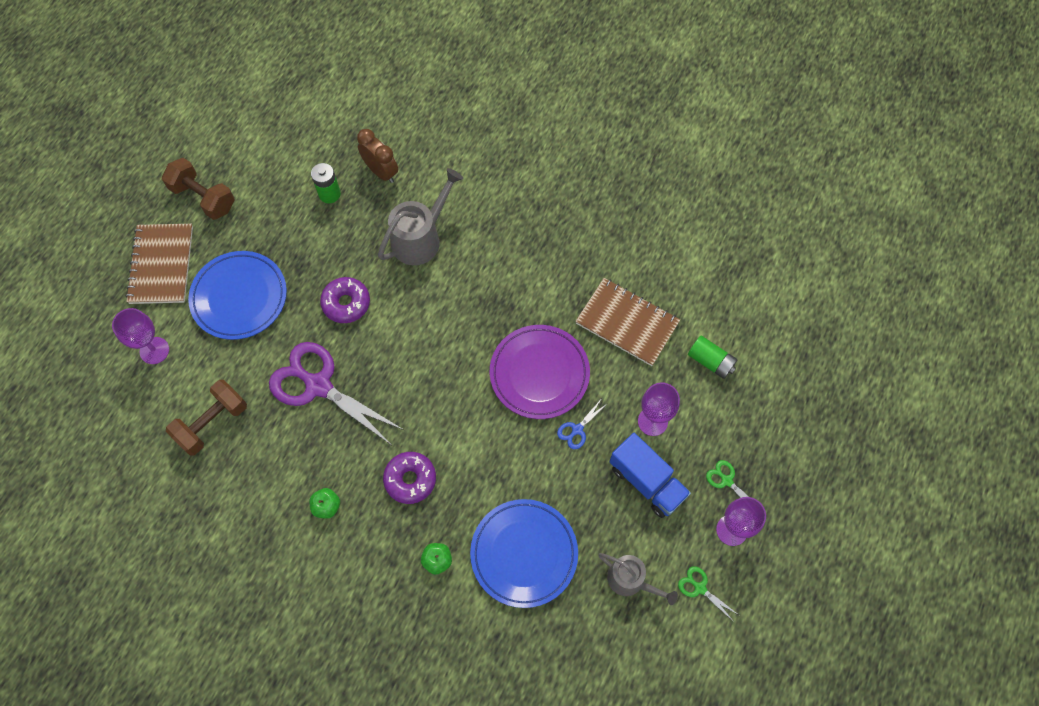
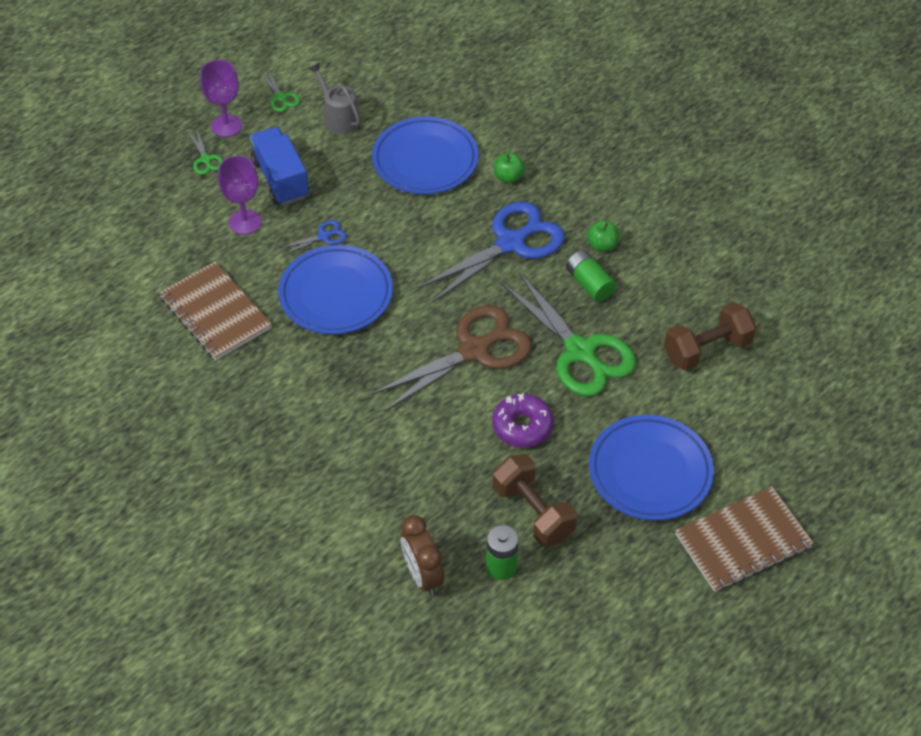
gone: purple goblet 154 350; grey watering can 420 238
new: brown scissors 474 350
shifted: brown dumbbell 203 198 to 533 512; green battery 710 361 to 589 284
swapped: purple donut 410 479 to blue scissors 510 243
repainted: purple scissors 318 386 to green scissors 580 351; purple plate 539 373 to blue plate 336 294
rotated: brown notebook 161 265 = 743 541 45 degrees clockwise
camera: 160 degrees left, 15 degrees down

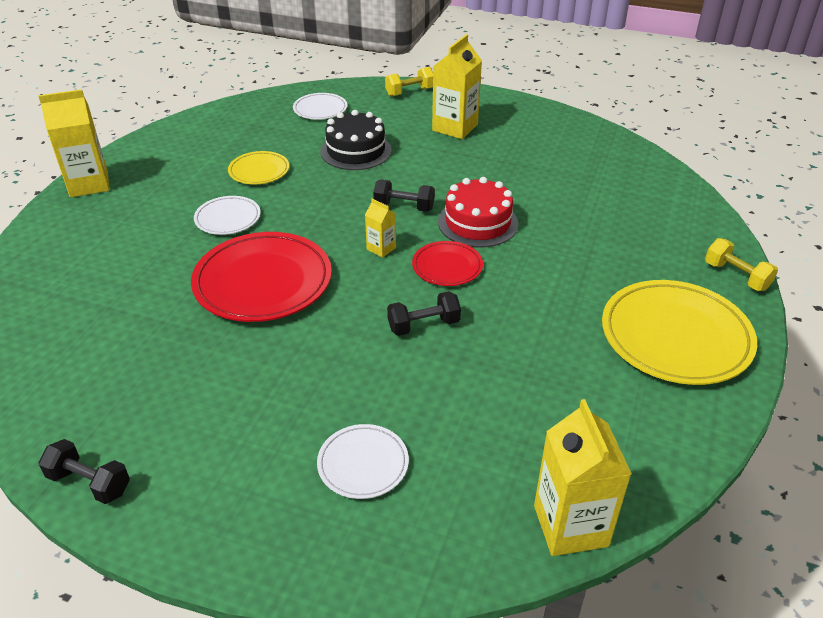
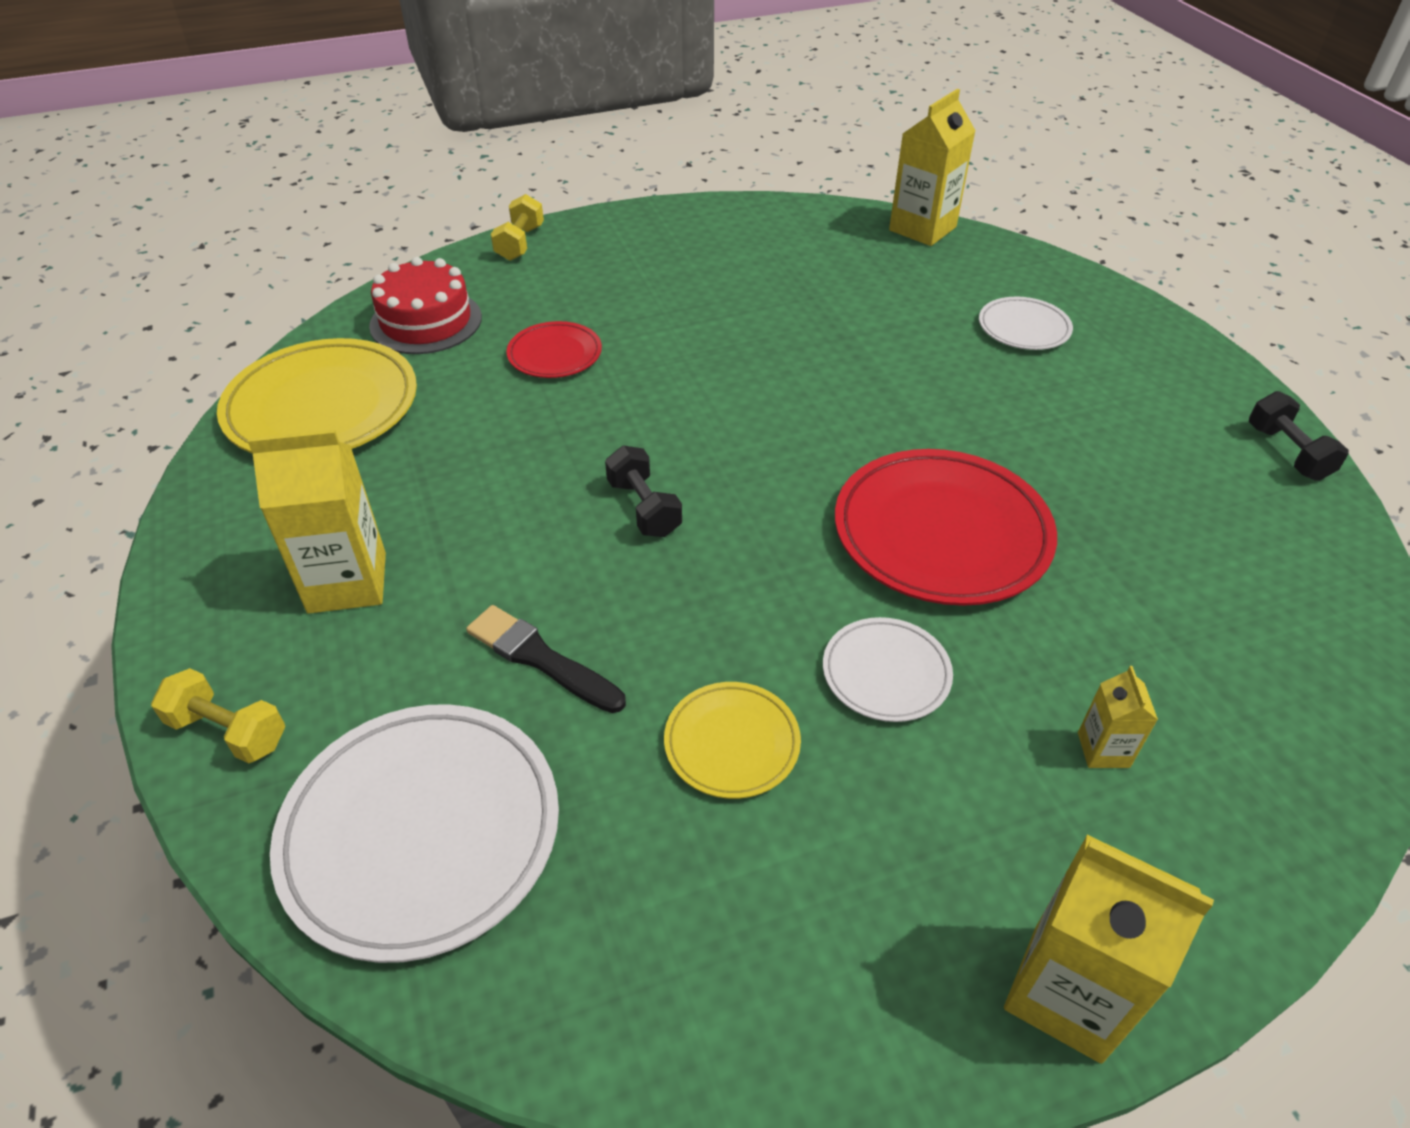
gone: black dumbbell 423 325
shifted: yellow carton 381 248 to 1103 750; red plate 447 267 to 555 354; red cake 478 223 to 426 321; yellow plate 675 337 to 322 407
swapped: black cake 356 151 to black brush 540 658
scaled: white plate 320 109 = 421 832 x1.91
camera: 130 degrees left, 5 degrees up

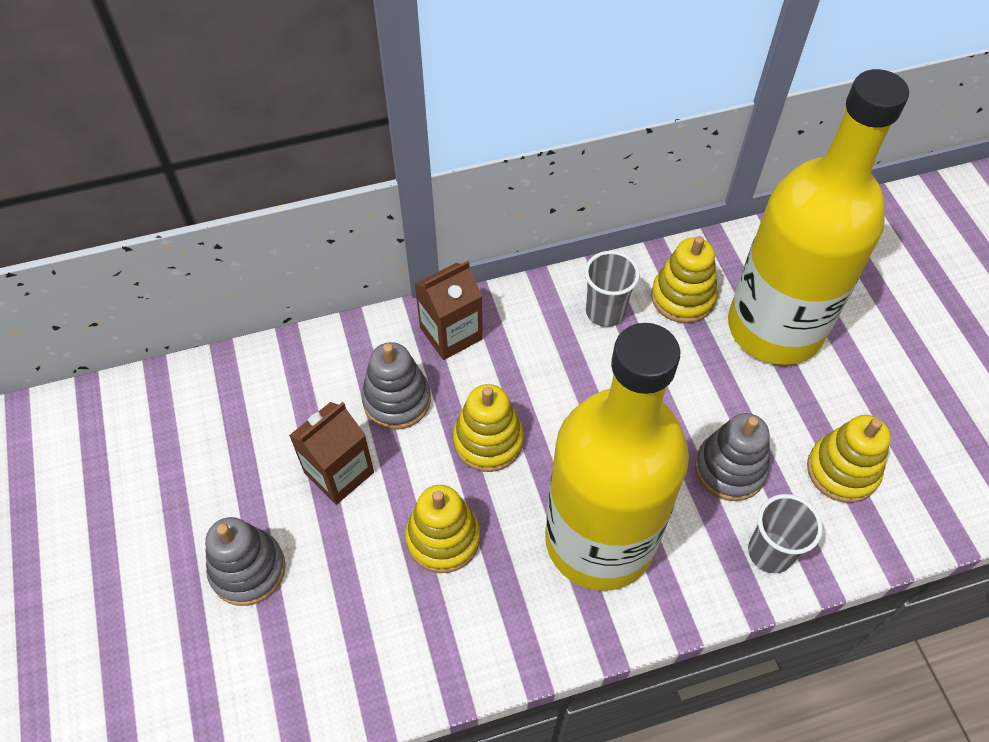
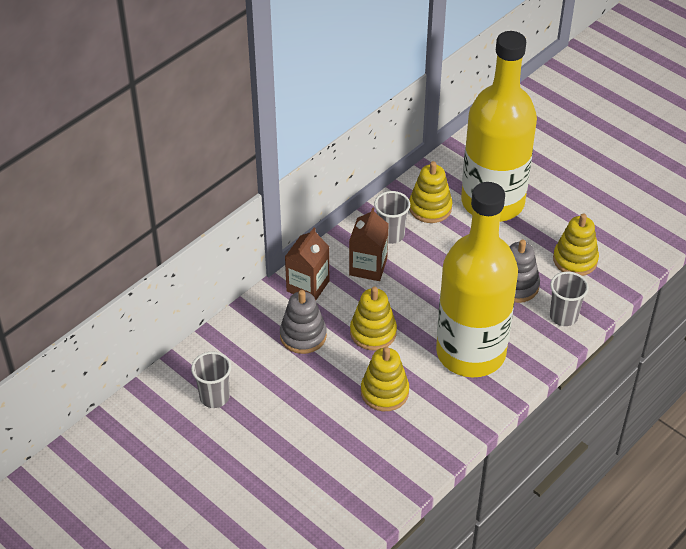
gone: grey stacking toy 248 569
new: grey cup 214 397
shifted: brown carton 339 472 to 368 267
camera: 30 degrees left, 10 degrees down

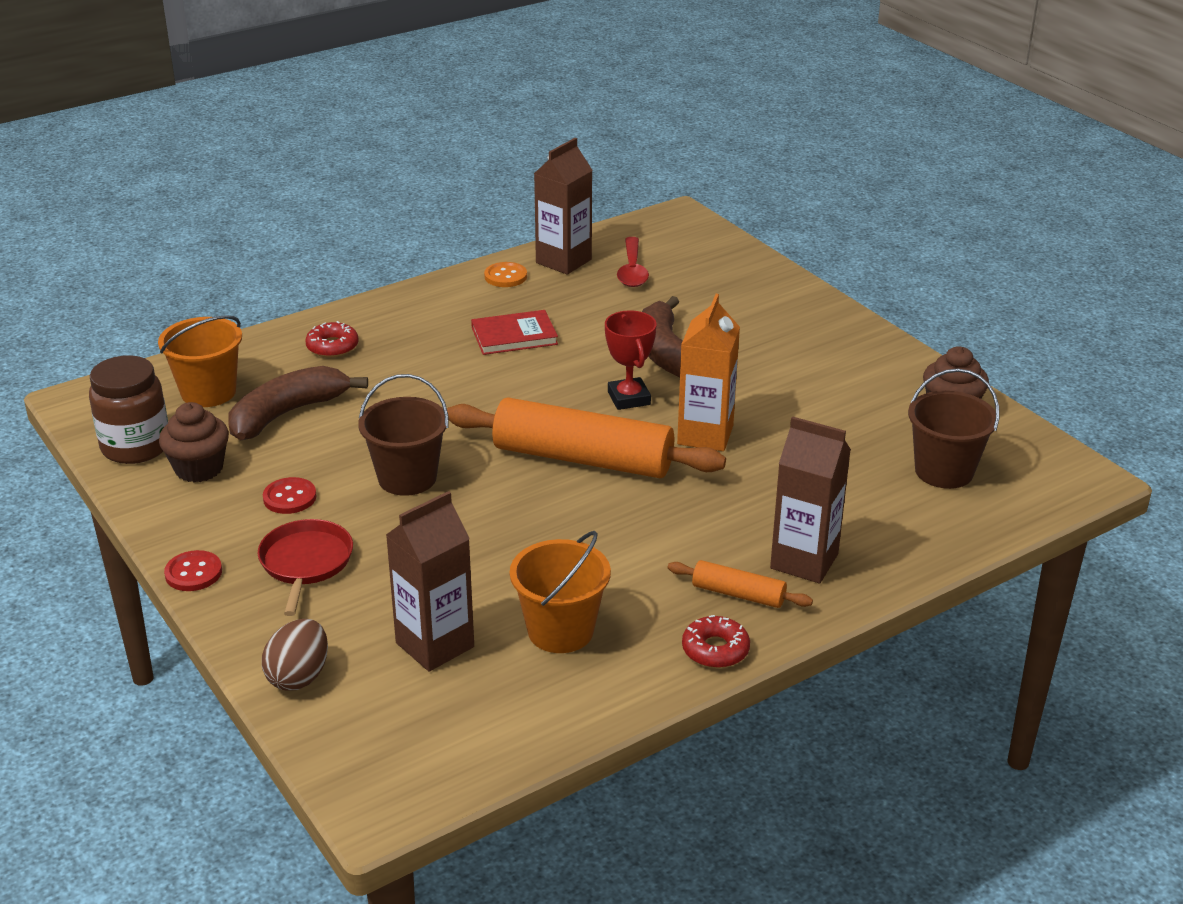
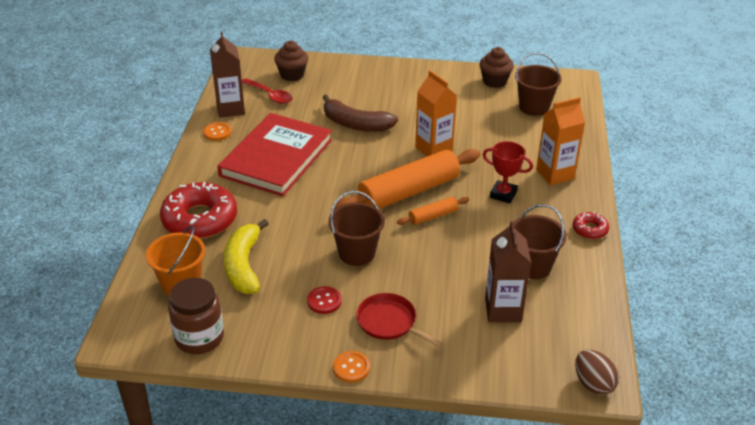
shifted: brown cupcake 199 468 to 292 75; brown egg 299 676 to 593 384; red trophy 629 398 to 503 194; orange rolling pin 738 594 to 433 216
repainted: red button 193 573 to orange button 351 368; brown banana 287 413 to yellow banana 243 265; orange bucket 560 631 to brown bucket 532 266; brown carton 804 561 to orange carton 555 174
scaled: red donut 332 347 = 200 219 x2.12; red book 514 336 = 276 158 x2.10
camera: 50 degrees left, 5 degrees up

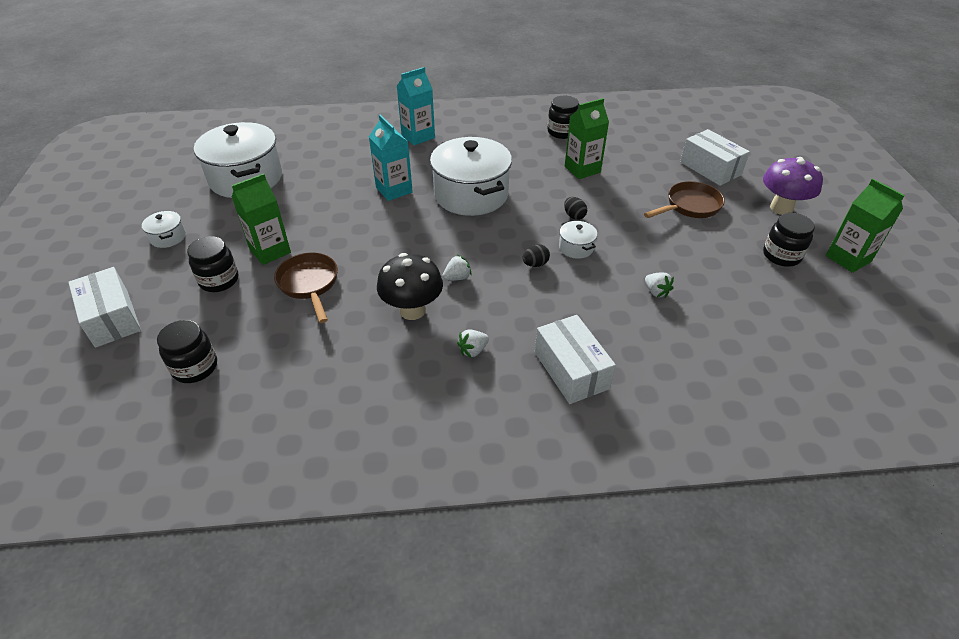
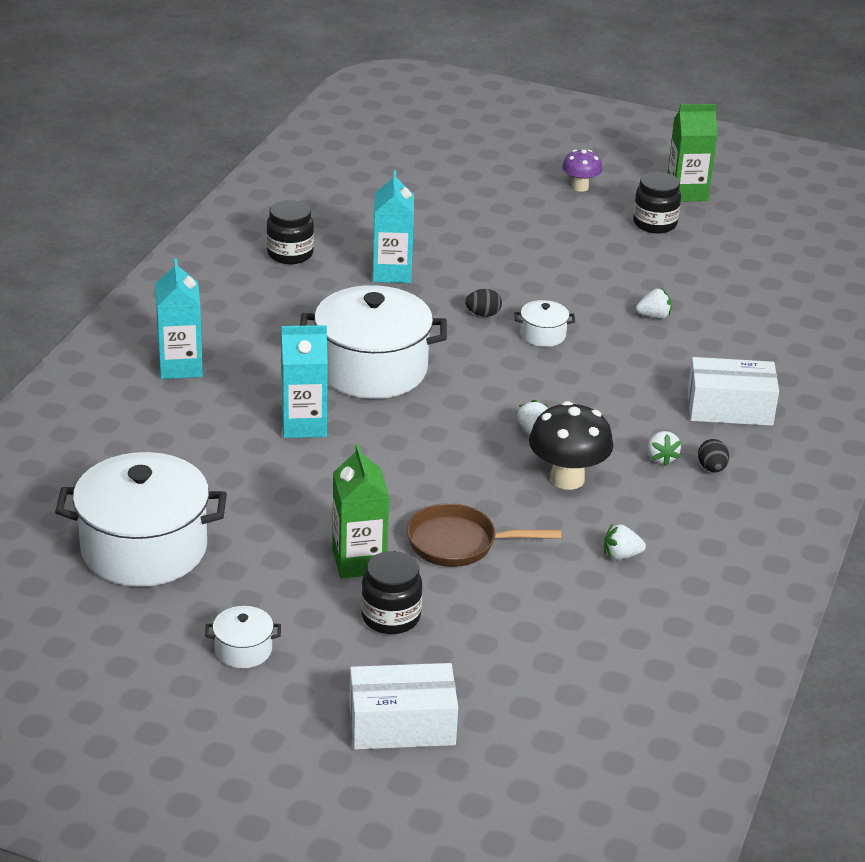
gone: black jar 195 367; brown pan 690 206; white box 710 168
new: white strawberry 621 555
shifted: black egg 535 264 to 712 468
repainted: green carton 582 169 to turquoise carton 392 272
scaled: purple mushroom 781 208 = 580 187 x0.60
camera: 65 degrees left, 10 degrees down

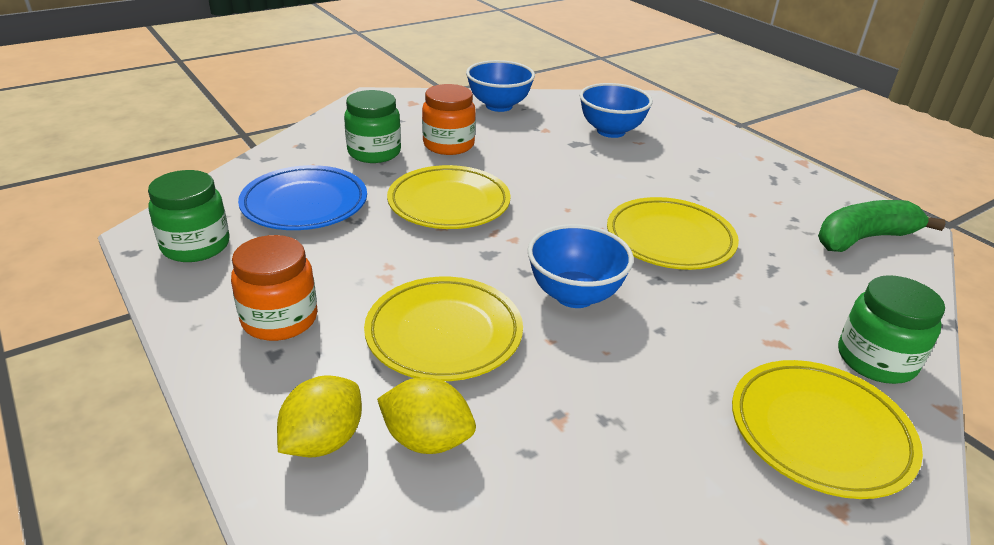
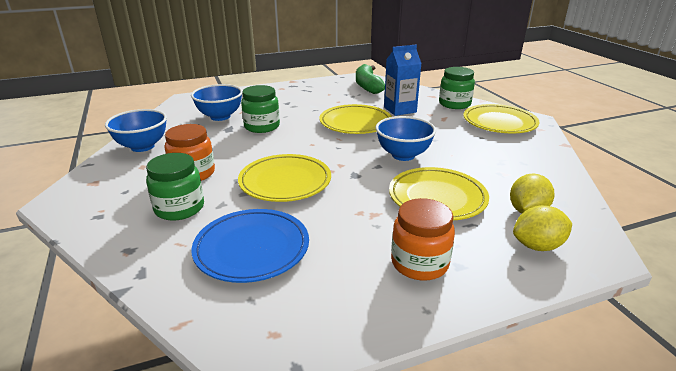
new: blue carton 400 109
shifted: green jar 196 246 to 262 126
rotated: yellow lemon 323 441 = 537 246 60 degrees counterclockwise
camera: 75 degrees left, 5 degrees down

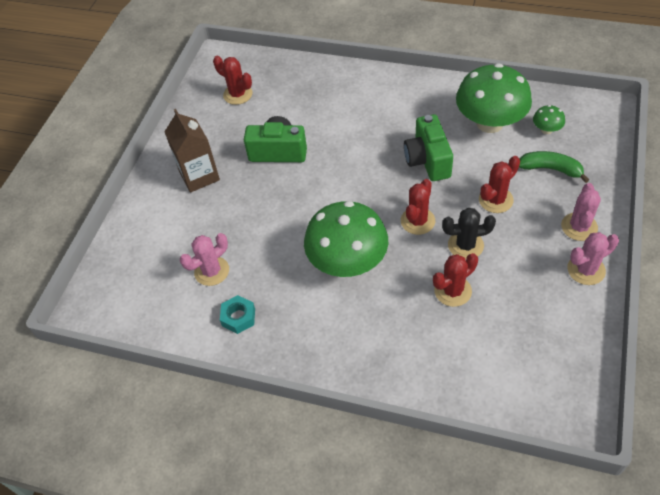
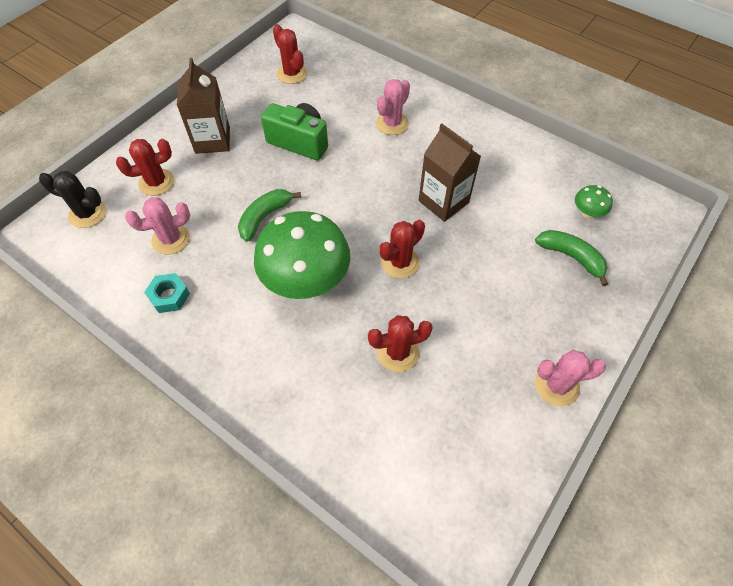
gone: green mushroom 490 123
new: green banana 264 217
shifted: black cactus 465 245 to 87 213; red cactus 495 200 to 156 182; pink cactus 579 227 to 392 123
swapped: green camera 427 160 to brown carton 443 202
camera: 15 degrees right, 5 degrees up

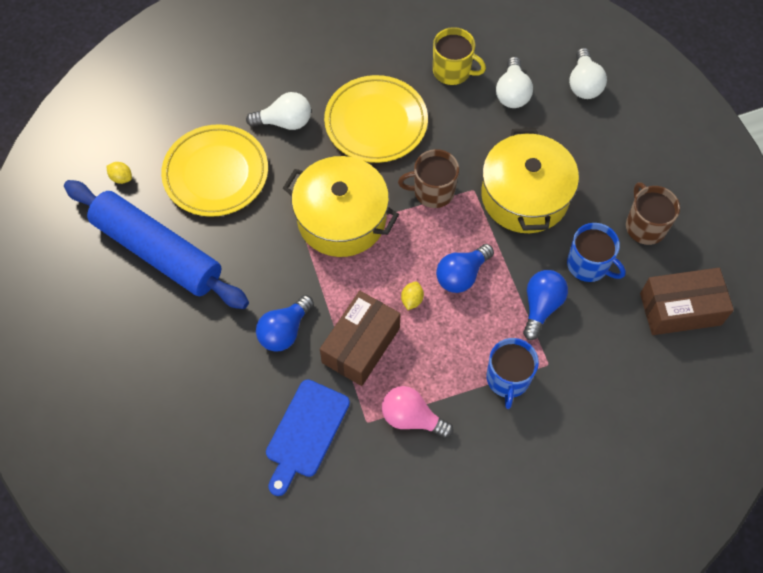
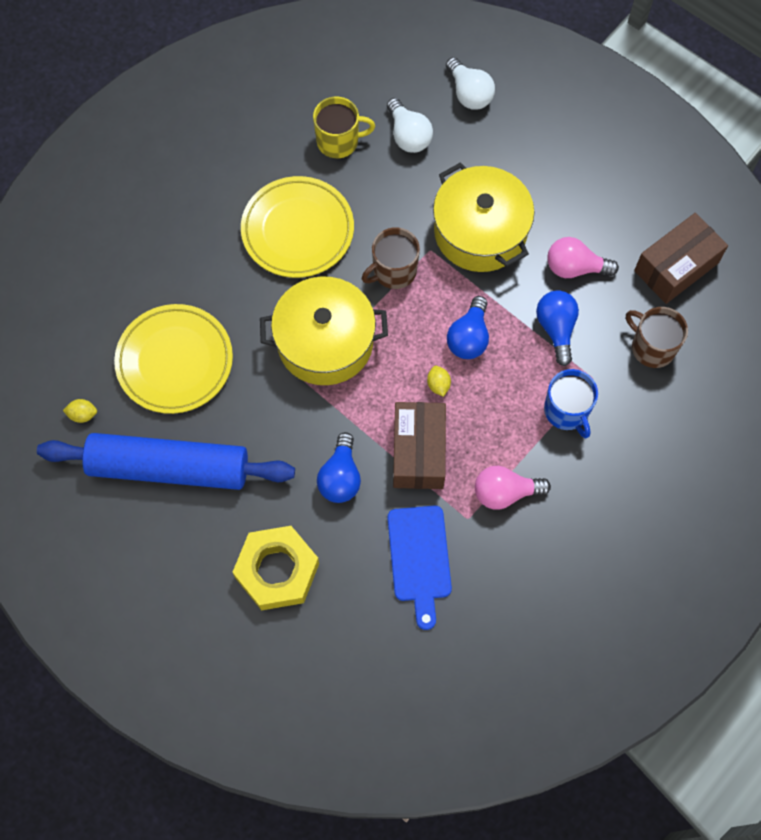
gone: white light bulb 285 122
new: yellow nut 277 570
shifted: brown mug 645 226 to 652 347
swapped: blue mug 588 265 to pink light bulb 575 268
camera: 30 degrees left, 5 degrees up

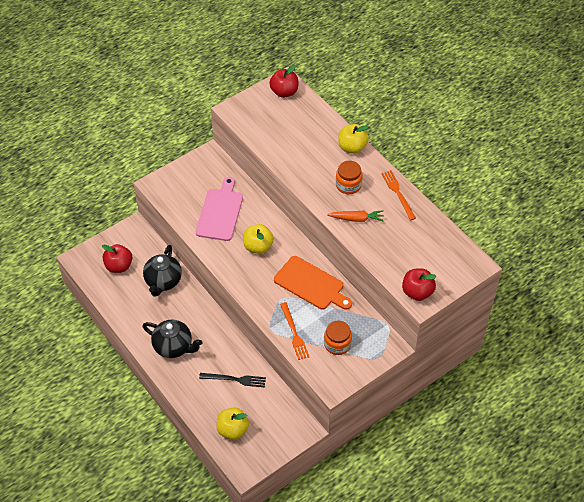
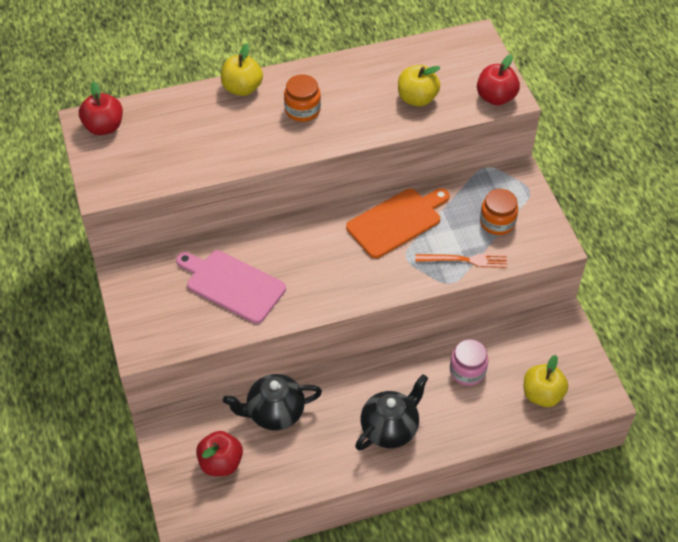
gone: orange carrot 357 219; orange fork 398 193
shifted: yellow apple 258 247 to 417 99
swapped: black fork 235 379 to pink jar 467 371
rotated: black teapot 163 281 = 274 413 135 degrees clockwise
camera: 70 degrees left, 0 degrees up

